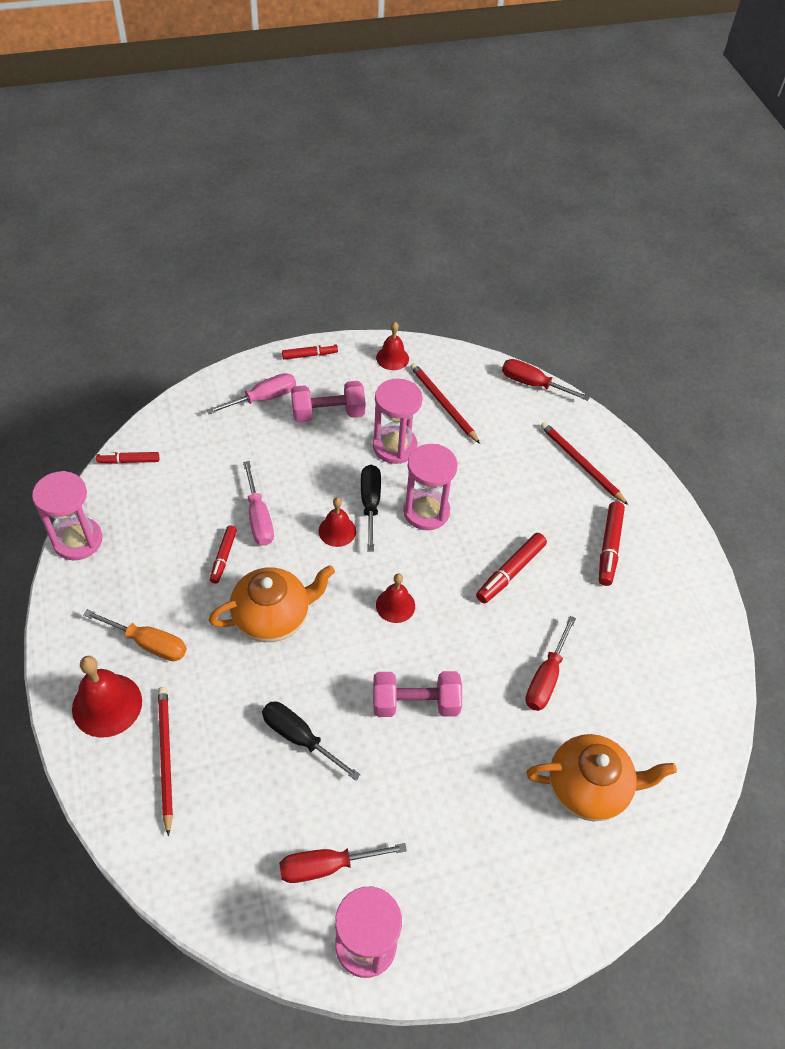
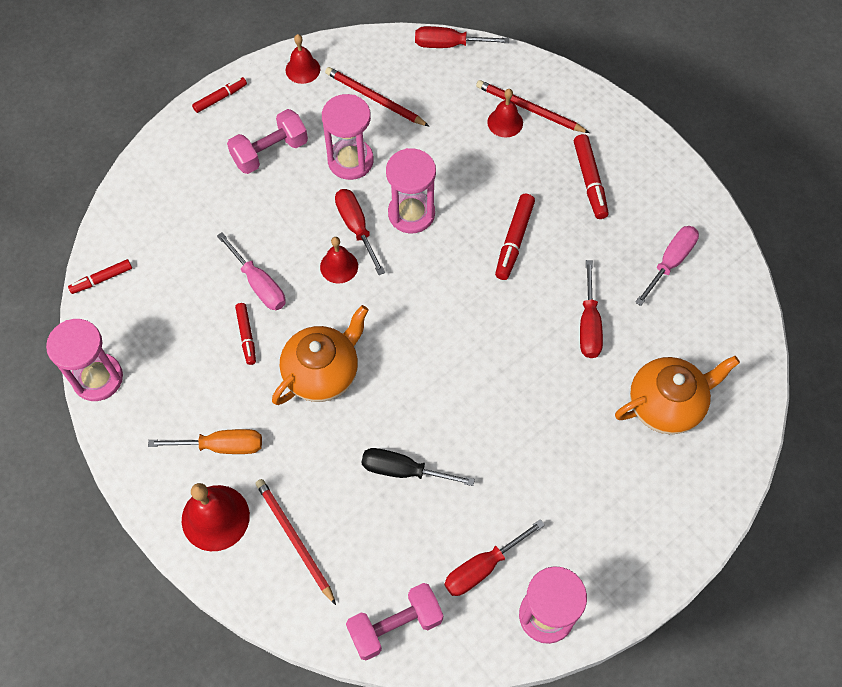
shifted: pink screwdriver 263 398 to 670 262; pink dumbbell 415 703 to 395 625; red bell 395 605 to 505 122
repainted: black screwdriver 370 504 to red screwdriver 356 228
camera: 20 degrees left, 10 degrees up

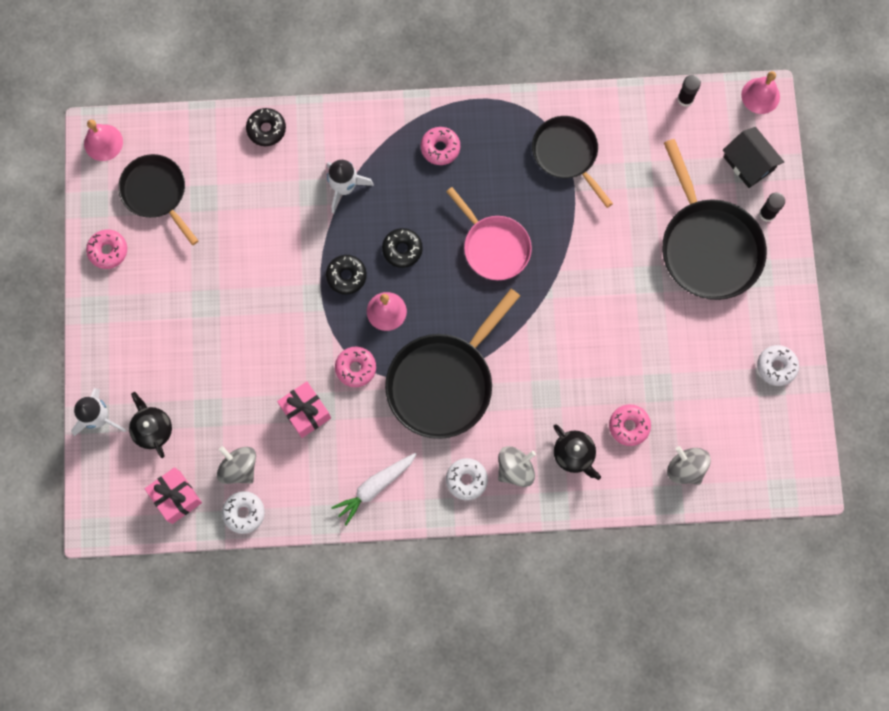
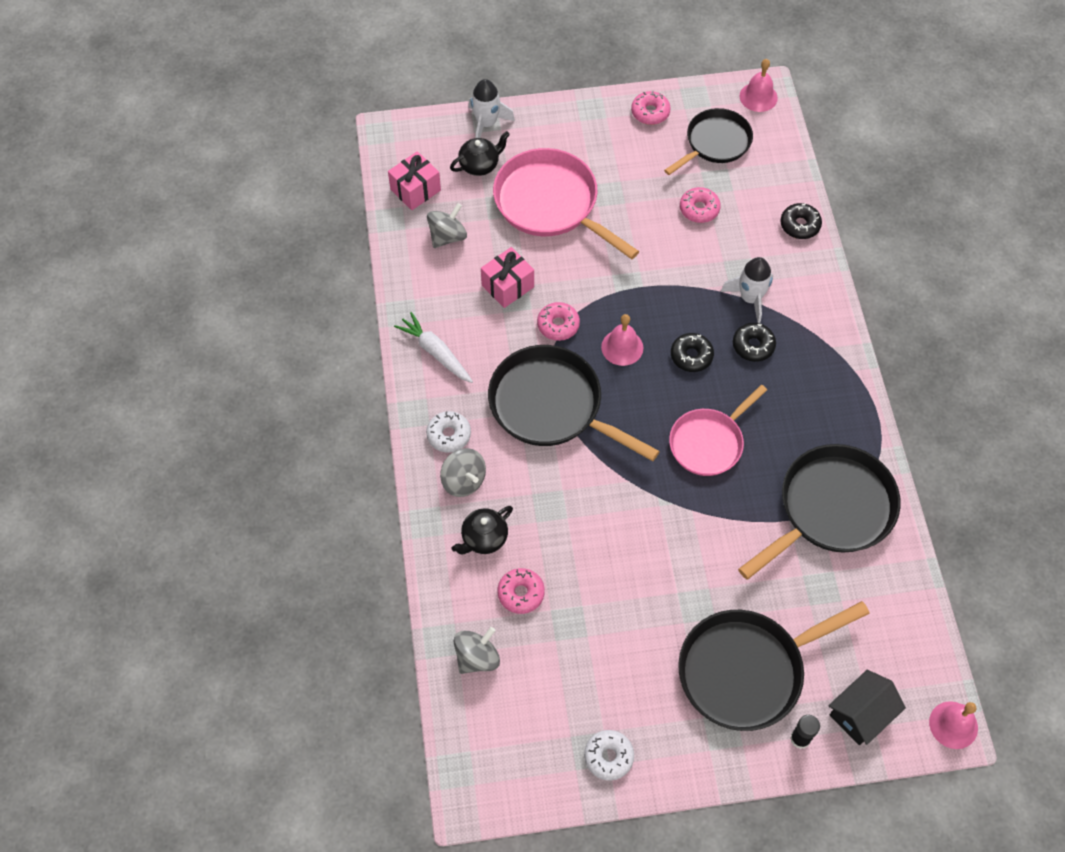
gone: white donut 244 513; black glue stick 685 99
new: pink pan 551 204
shifted: black donut 346 276 to 753 346; pink donut 440 148 to 699 209
scaled: black pan 567 154 = 831 509 x1.54
camera: 85 degrees right, 15 degrees down

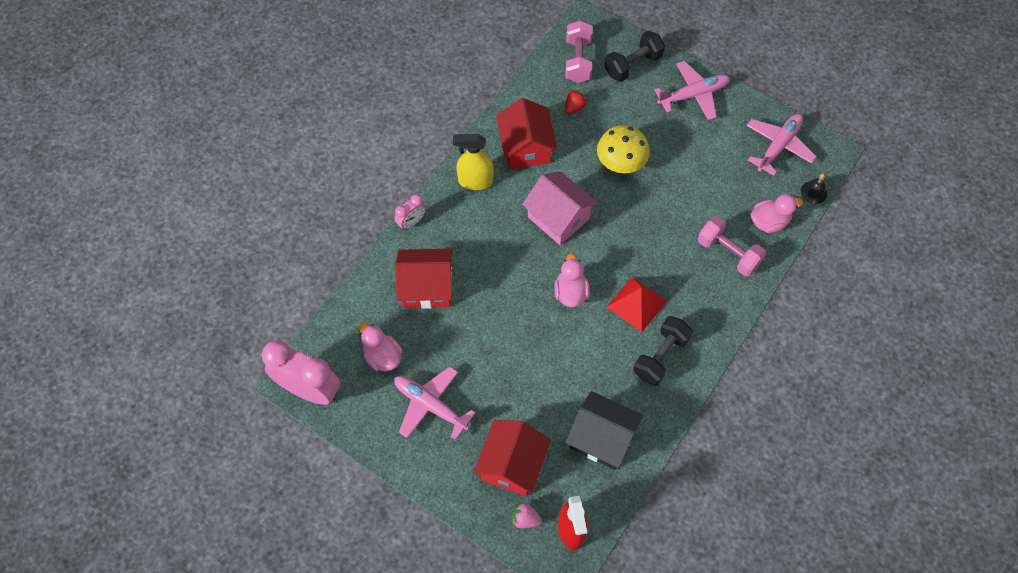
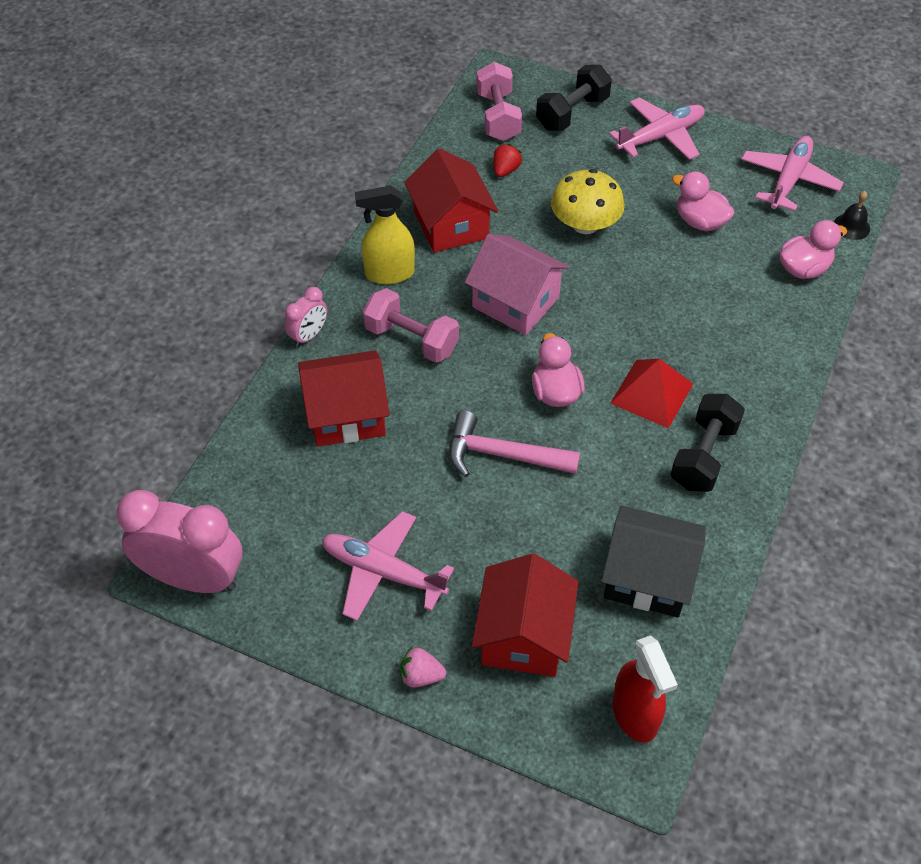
new: pink hammer 502 455
shifted: pink duck 382 356 to 700 222; pink strawberry 525 519 to 421 676; pink dumbbell 728 253 to 411 340
camera: 10 degrees left, 10 degrees down

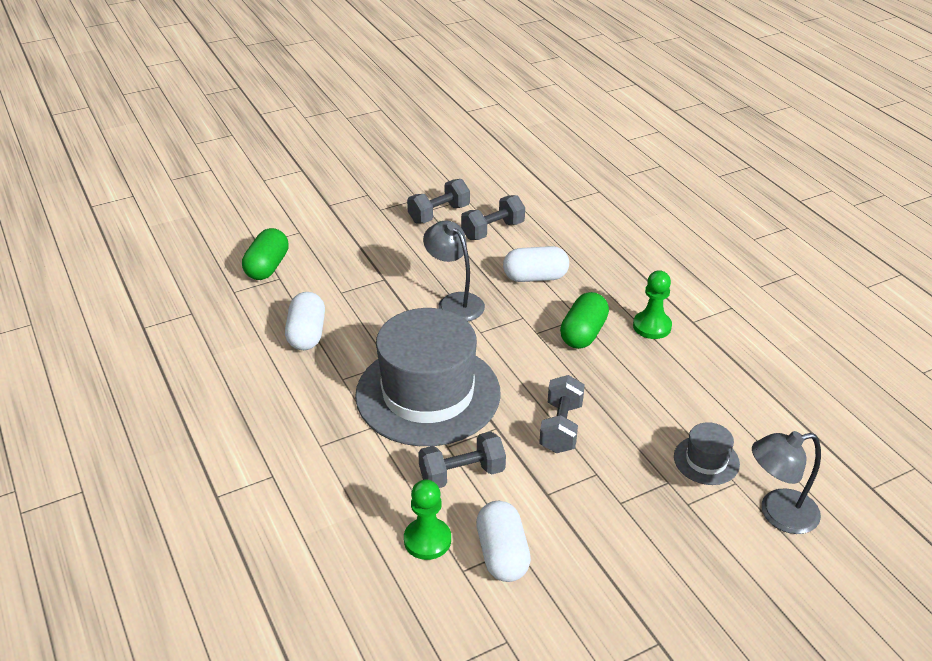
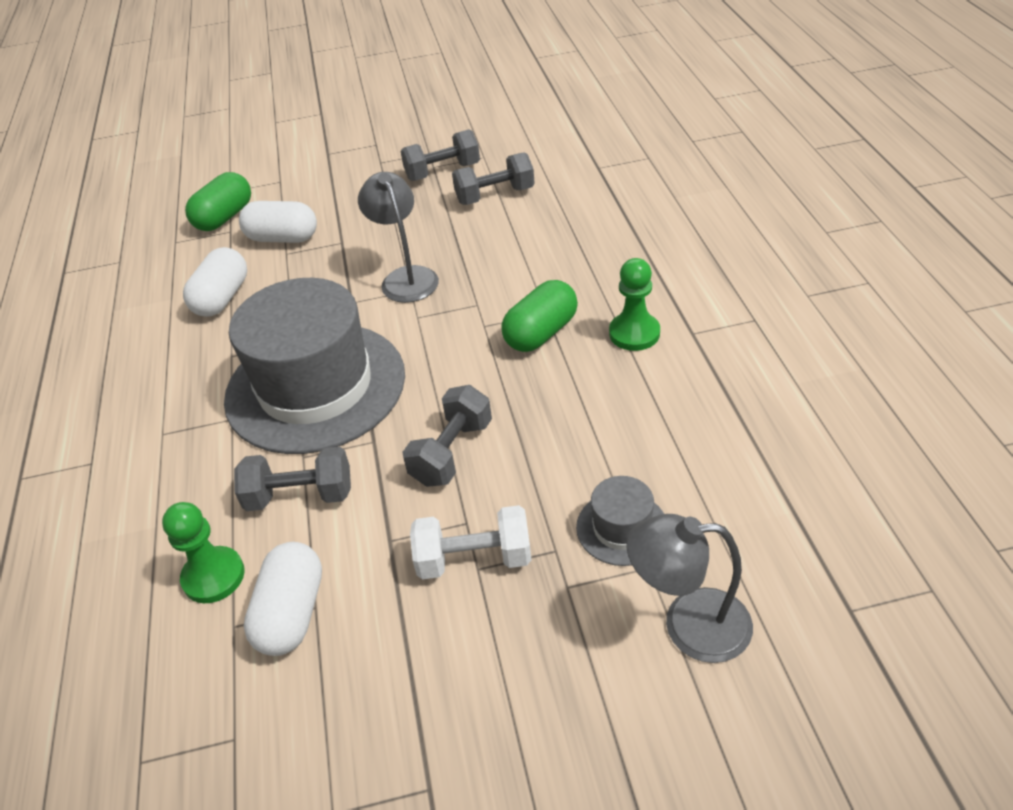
new: white dumbbell 474 559
shifted: white capsule 535 277 to 283 238
camera: 20 degrees right, 5 degrees up

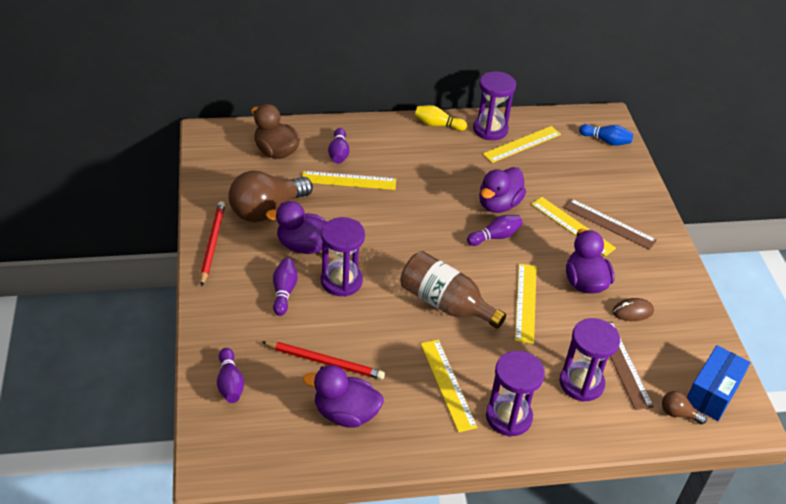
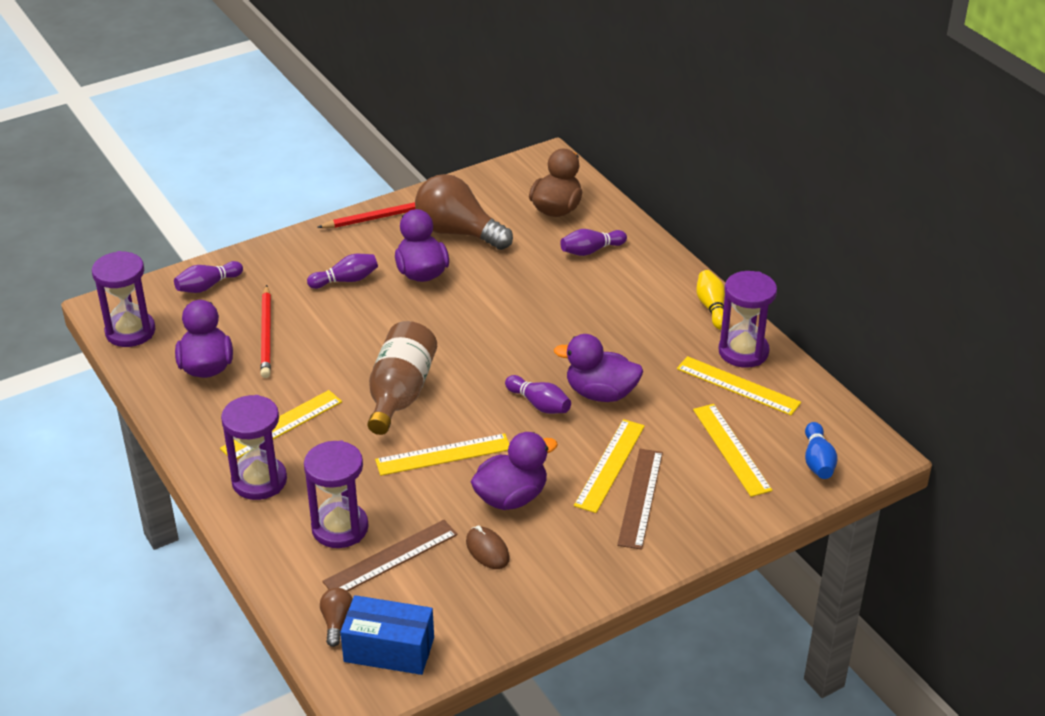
shifted: yellow ruler 349 180 to 731 449; purple hourglass 341 281 to 130 332
camera: 70 degrees right, 5 degrees down

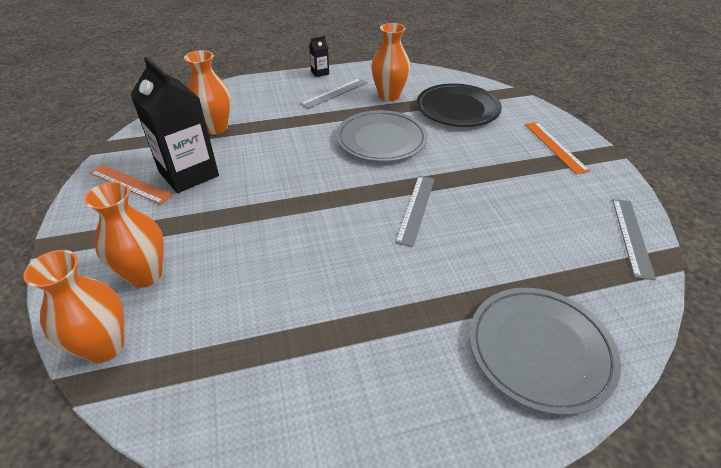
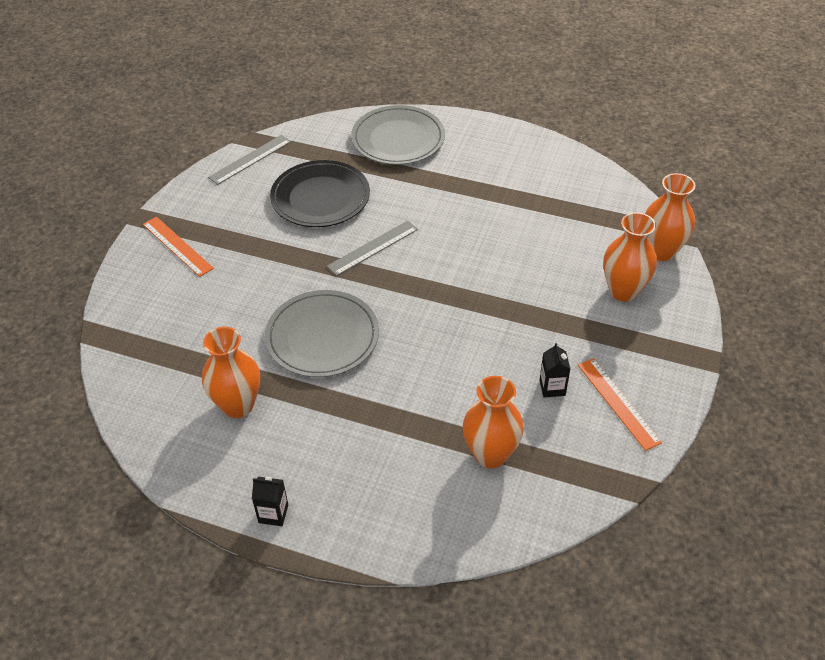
gone: grey ruler 334 93
shifted: black plate 457 109 to 320 197
rotated: orange ruler 555 146 = 177 246 60 degrees counterclockwise
scaled: black carton 189 174 = 552 387 x0.42
camera: 145 degrees left, 5 degrees up

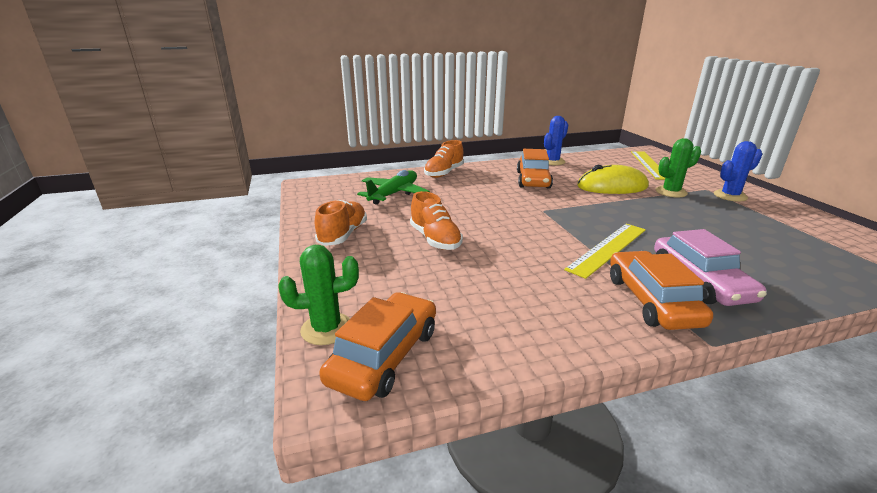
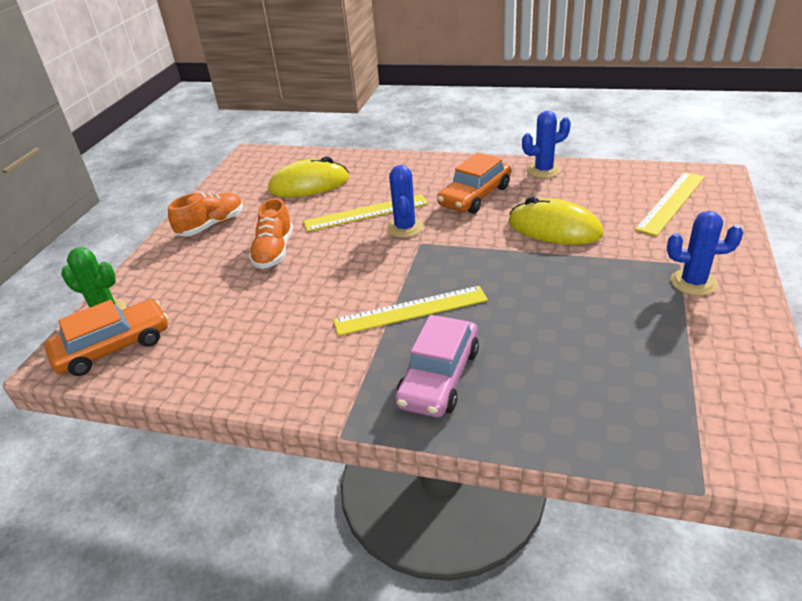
gone: orange shoe 444 173; orange car 652 300; green cactus 671 192
new: yellow ruler 366 213; blue cactus 405 228
swapped: green plane 394 194 to yellow mouse 309 184
camera: 35 degrees right, 10 degrees up

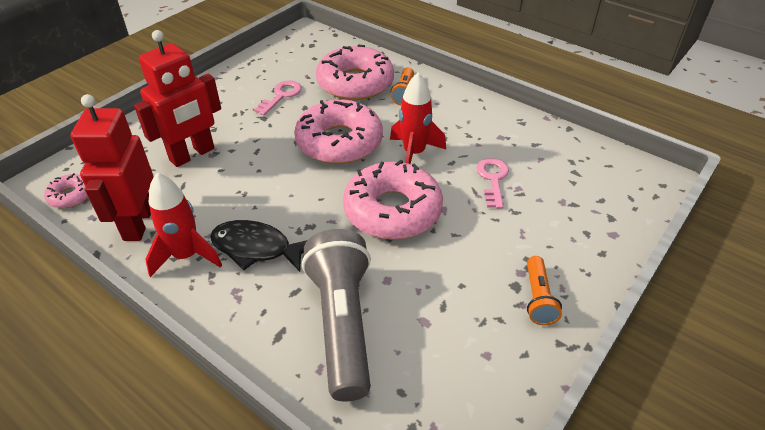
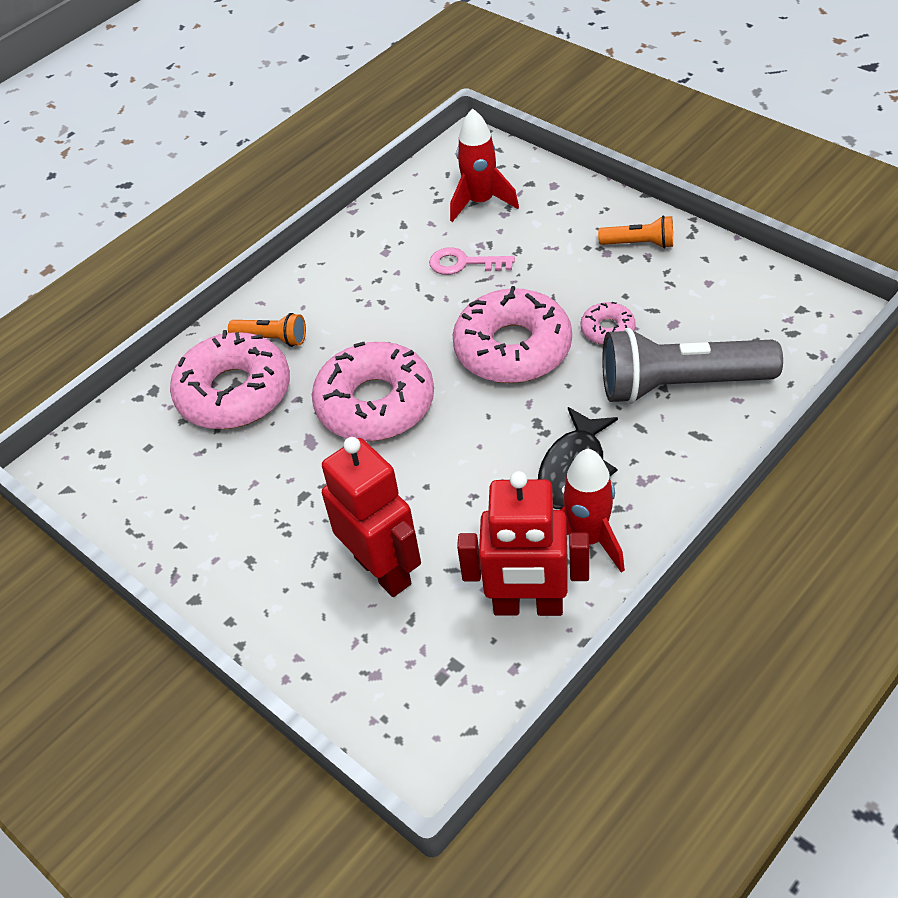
gone: pink key 281 96
shifted: pink donut 71 196 to 607 329; red rocket 414 153 to 481 202
camera: 80 degrees left, 5 degrees up

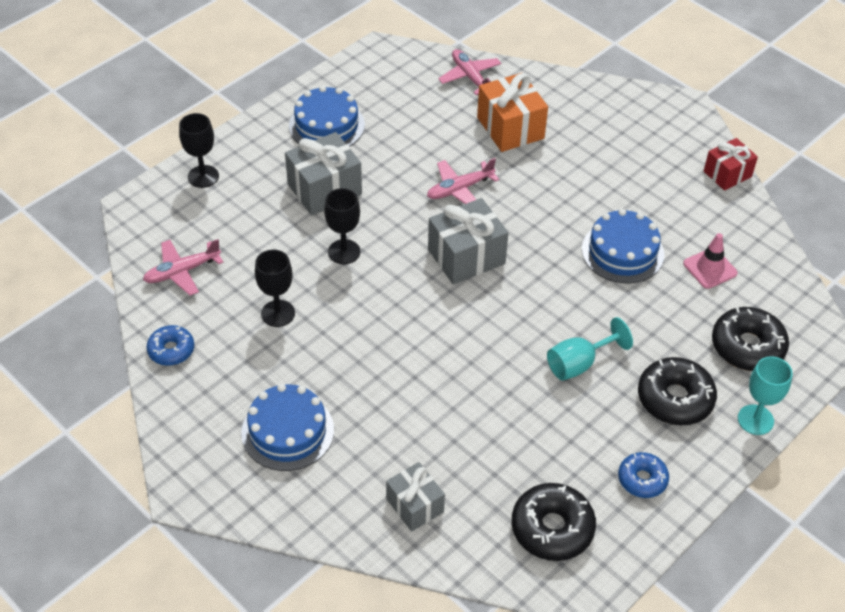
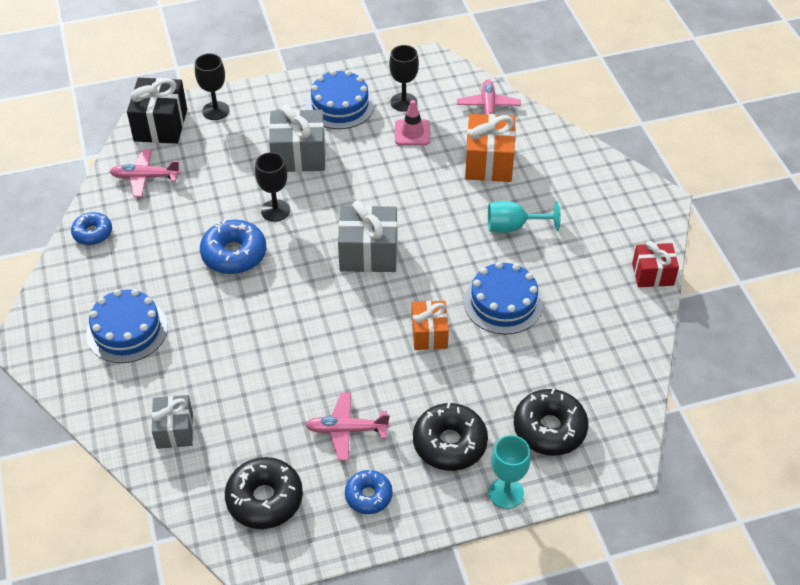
new: black gift 160 125; blue donut 234 254; orange gift 429 334
shifted: black goblet 278 313 to 403 102; pink plane 459 189 to 346 430; turquoise goblet 579 364 to 513 227; pink traffic cone 710 268 to 412 133
camera: 30 degrees right, 0 degrees up

